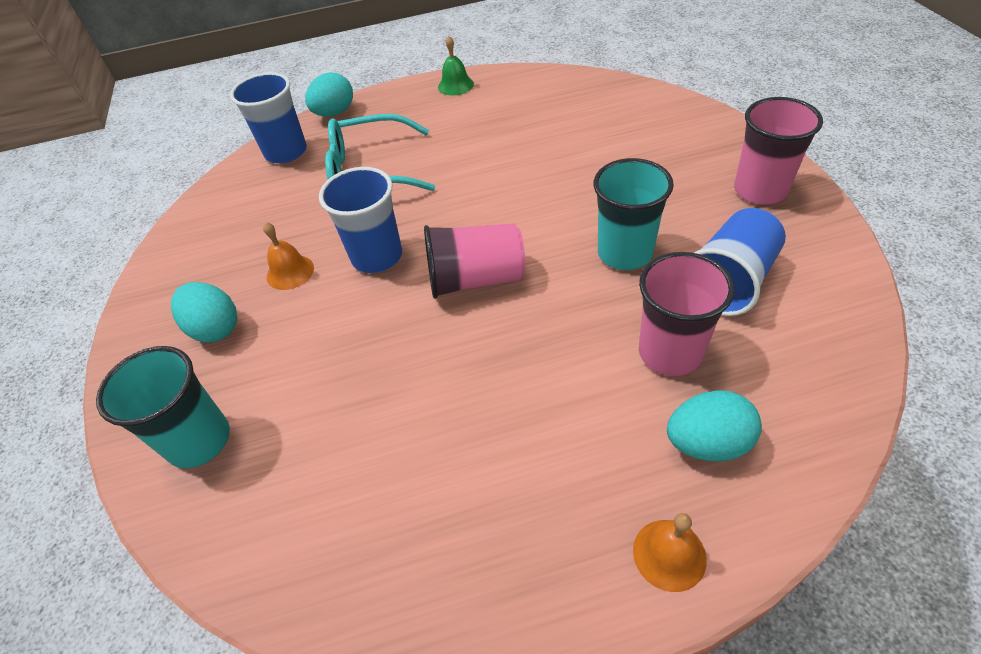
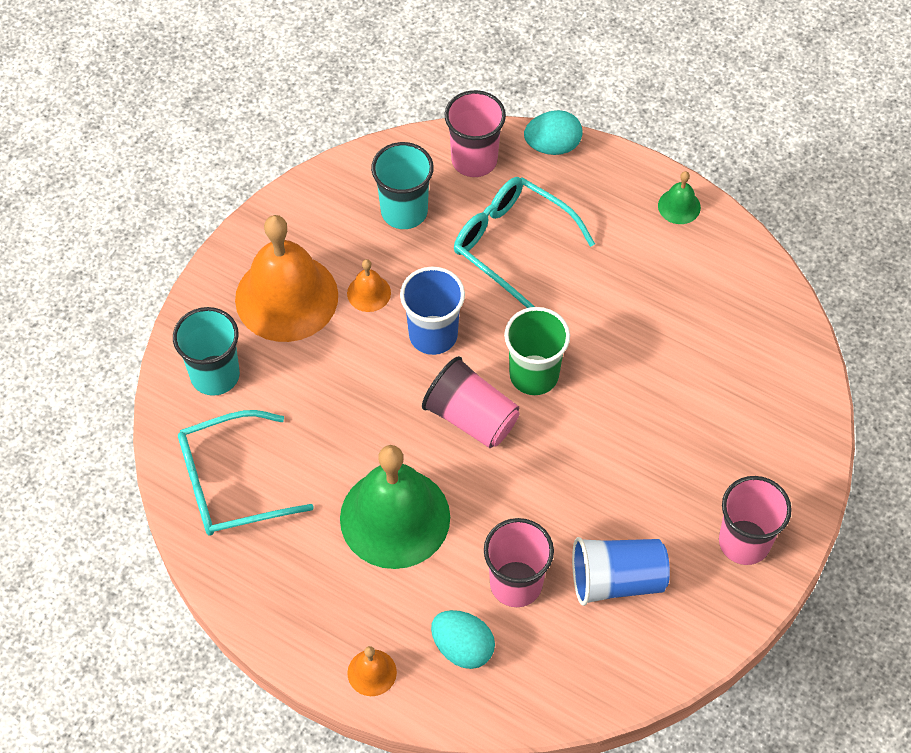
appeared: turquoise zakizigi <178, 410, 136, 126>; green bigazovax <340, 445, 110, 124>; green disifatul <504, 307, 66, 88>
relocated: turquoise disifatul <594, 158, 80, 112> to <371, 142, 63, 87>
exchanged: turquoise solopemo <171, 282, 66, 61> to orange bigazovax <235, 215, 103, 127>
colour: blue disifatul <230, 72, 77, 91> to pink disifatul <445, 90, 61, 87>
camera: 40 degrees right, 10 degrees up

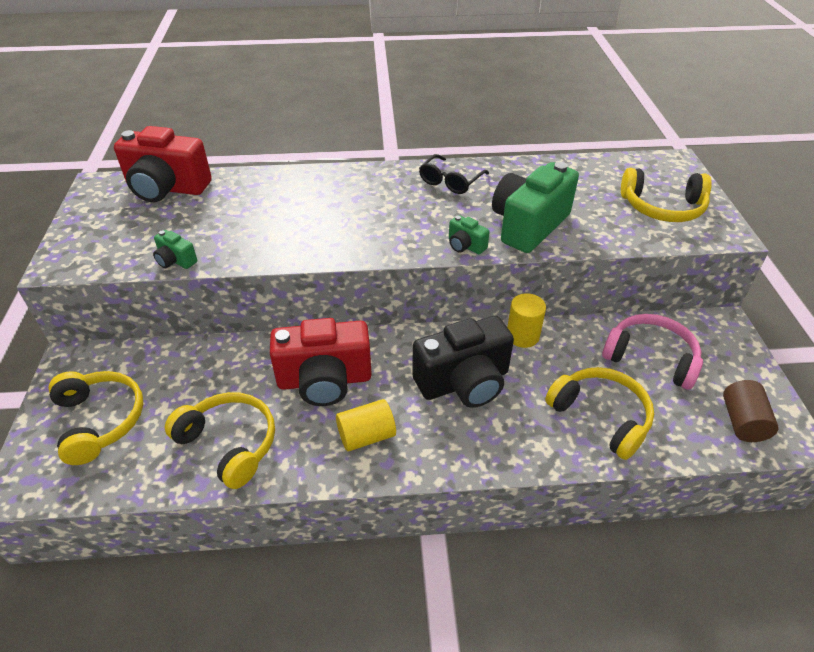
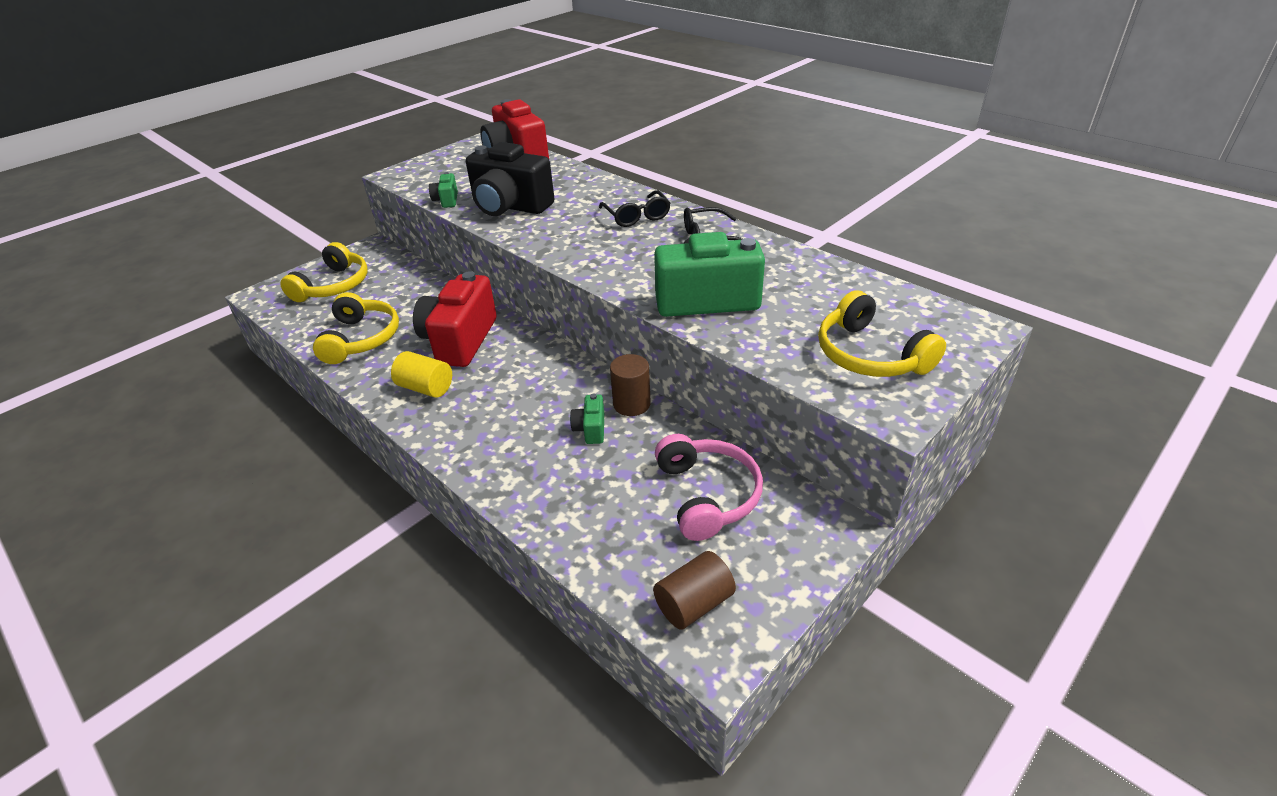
missing: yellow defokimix <545, 367, 109, 93>
appeared: black zakizigi <599, 190, 71, 37>
relocated: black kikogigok <412, 316, 102, 92> to <466, 142, 89, 74>; green kikogigok <449, 215, 41, 39> to <570, 394, 34, 50>
colour: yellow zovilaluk <507, 293, 39, 55> to brown zovilaluk <610, 354, 41, 62>
spun: red kikogigok <270, 318, 102, 88> = <413, 271, 84, 96> 60 degrees clockwise
camera: 50 degrees right, 5 degrees down

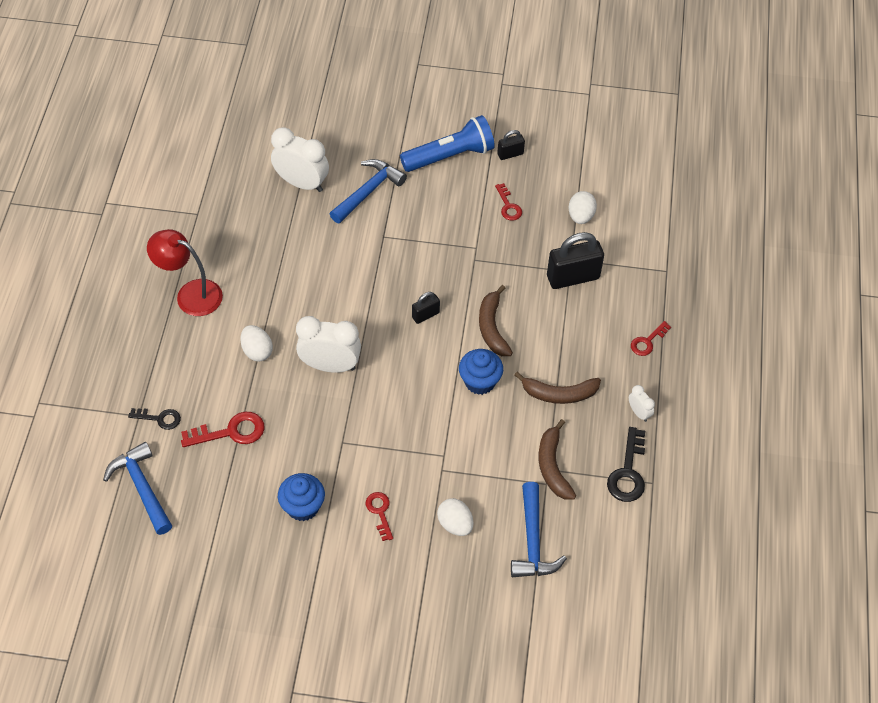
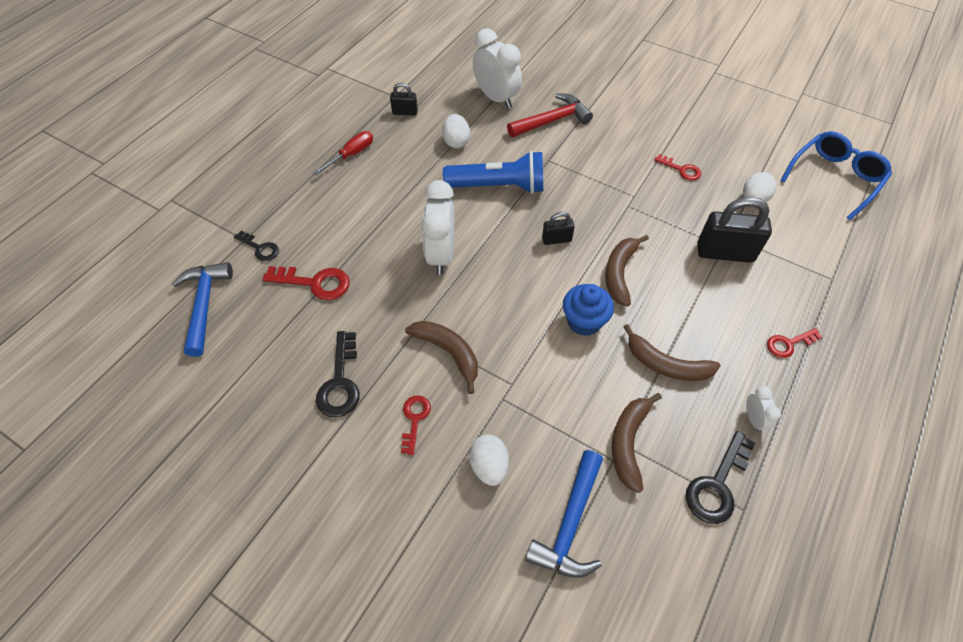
appeared: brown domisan <405, 321, 73, 73>; blue zakizigi <780, 131, 112, 89>
relocated: white solopemo <240, 325, 33, 37> to <442, 114, 28, 34>; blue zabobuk <400, 115, 95, 57> to <443, 151, 100, 43>; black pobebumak <497, 130, 28, 30> to <390, 83, 28, 32>
exchanged: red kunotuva <147, 229, 76, 87> to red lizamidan <313, 131, 60, 44>; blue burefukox <278, 473, 47, 48> to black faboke <316, 331, 44, 86>
colour: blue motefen <330, 159, 77, 65> to red motefen <507, 93, 86, 44>
spun: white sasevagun <296, 316, 65, 57> = <421, 180, 33, 95> 120 degrees counterclockwise; red faboke <495, 183, 27, 38> = <654, 154, 47, 27> 60 degrees counterclockwise
camera: 25 degrees right, 0 degrees up

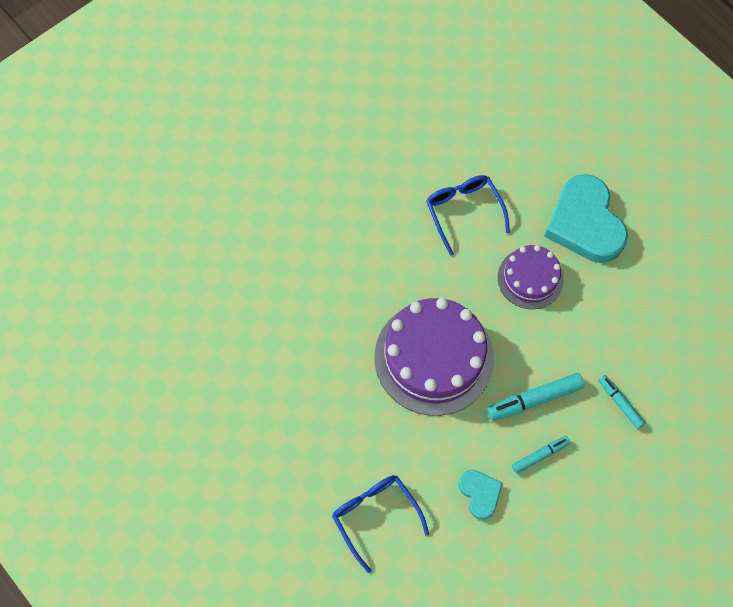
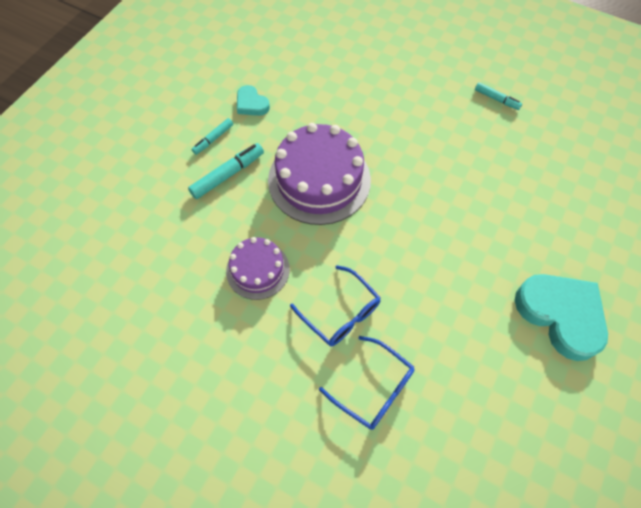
relocated: blue zakizigi <332, 475, 97, 98> to <319, 336, 96, 94>; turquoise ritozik <544, 174, 84, 89> to <515, 274, 93, 87>; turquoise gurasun <598, 375, 48, 54> to <475, 82, 47, 28>
camera: 160 degrees right, 5 degrees down

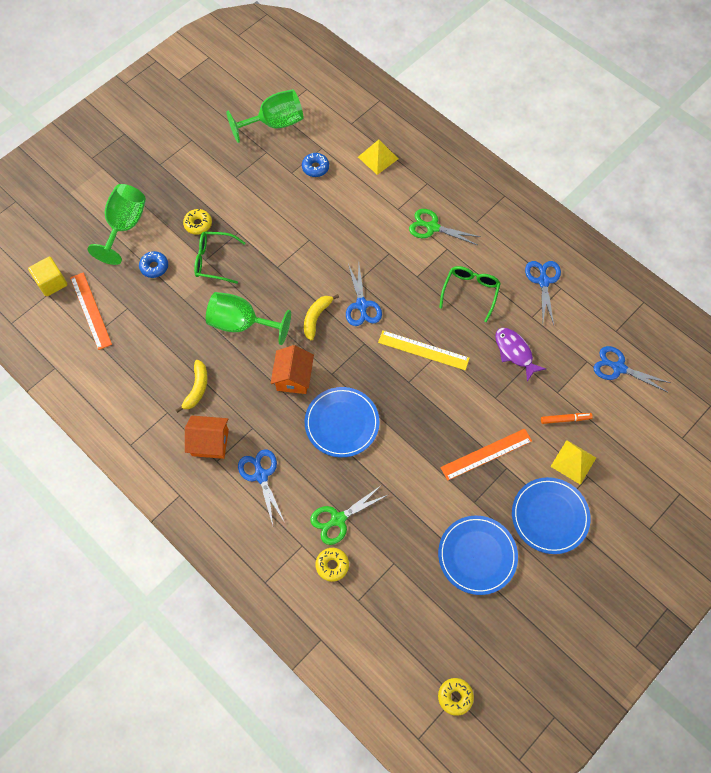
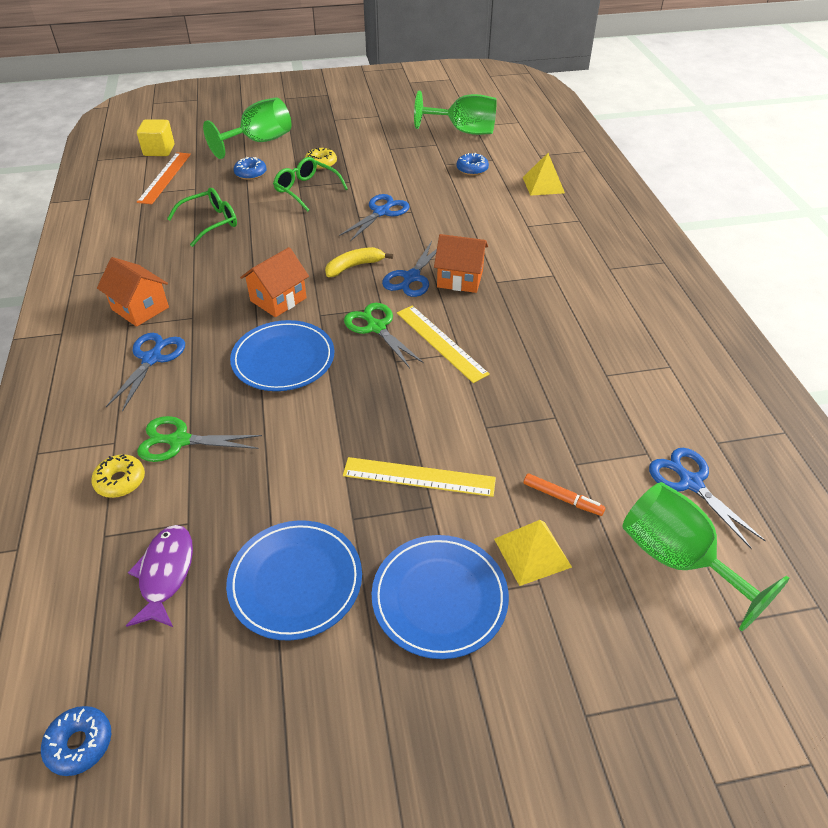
missing: yellow domisan <176, 360, 32, 53>
appeared: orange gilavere <434, 234, 54, 59>
relocated: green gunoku <206, 292, 85, 53> to <622, 482, 168, 149>; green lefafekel <409, 209, 71, 36> to <344, 303, 80, 65>; green zakizigi <439, 266, 62, 56> to <167, 188, 70, 59>; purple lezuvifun <495, 328, 51, 53> to <126, 525, 67, 102>; blue lefafekel <525, 261, 36, 64> to <339, 194, 71, 47>
colour: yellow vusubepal <438, 678, 36, 38> to blue vusubepal <41, 706, 70, 70>; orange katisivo <440, 428, 92, 53> to yellow katisivo <343, 457, 153, 40>
camera: 35 degrees right, 20 degrees down

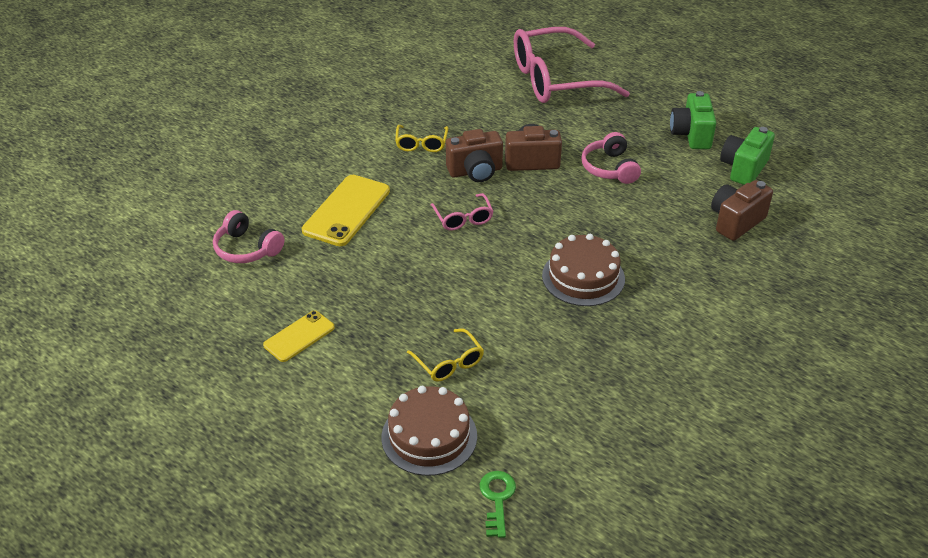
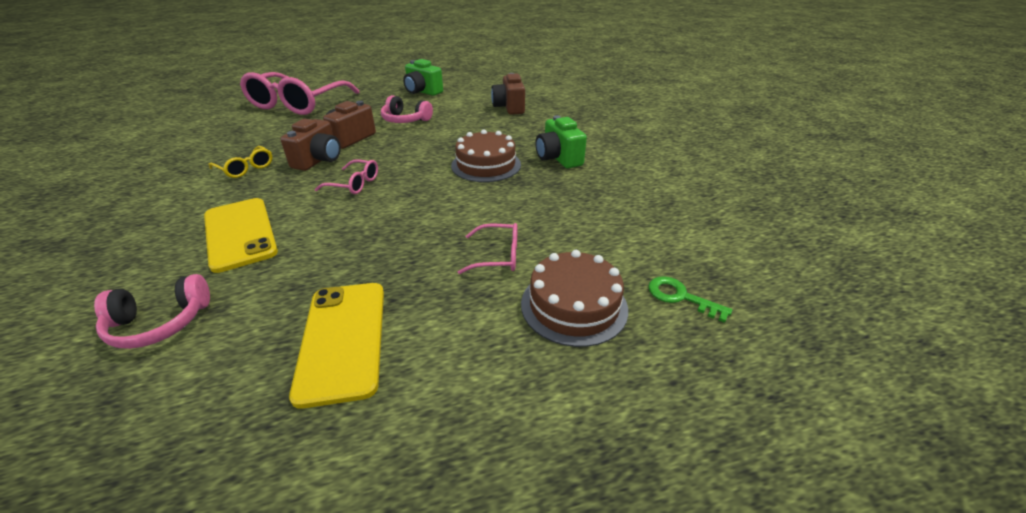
relocated: green kikogigok <720, 127, 55, 58> to <535, 115, 52, 53>
colour: yellow zakizigi <407, 329, 77, 53> to pink zakizigi <458, 223, 59, 51>
size: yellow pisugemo <263, 311, 72, 51> = <289, 283, 95, 126> x1.66
camera: 55 degrees left, 5 degrees down

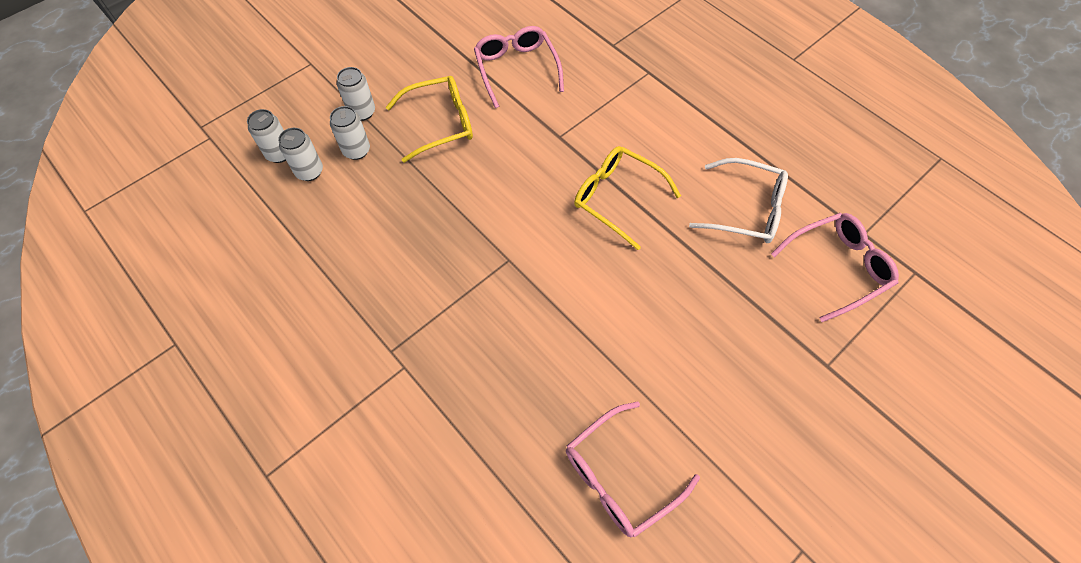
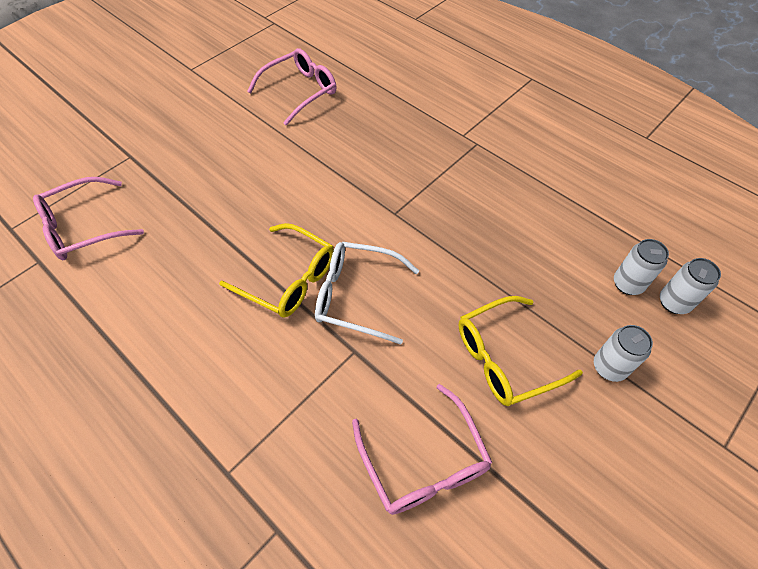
missing: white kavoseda <330, 106, 40, 54>
relocated: white zakizigi <689, 158, 99, 85> to <315, 242, 104, 103>
camera: 175 degrees right, 5 degrees down

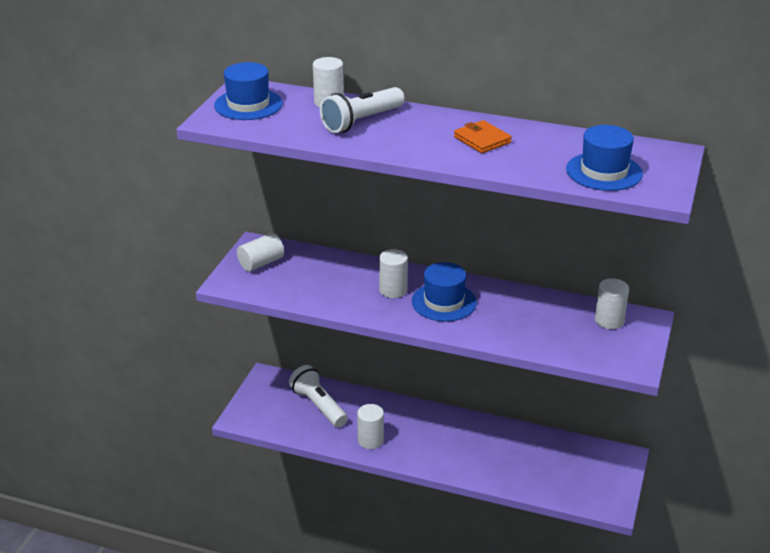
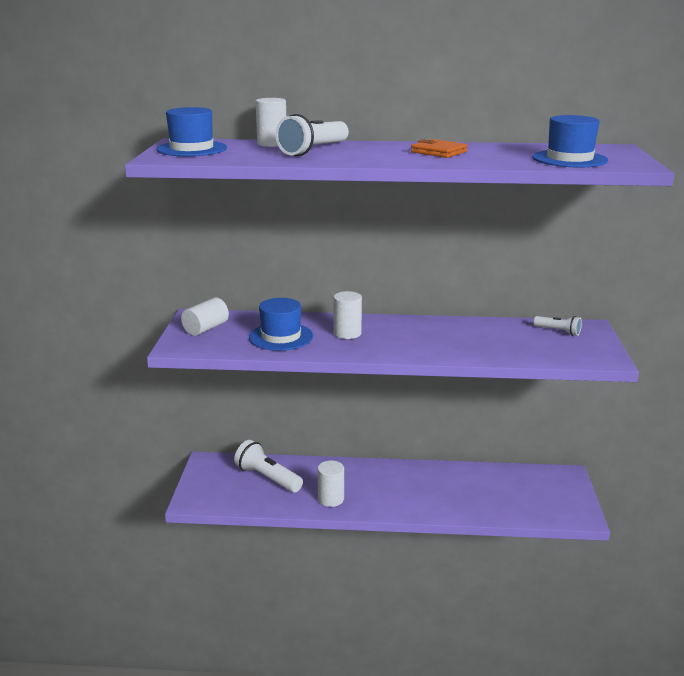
relocated: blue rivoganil <412, 262, 65, 60> to <249, 298, 64, 53>
exchanged: white zovilaluk <595, 278, 34, 51> to white zabobuk <533, 316, 49, 20>
camera: 15 degrees left, 10 degrees down

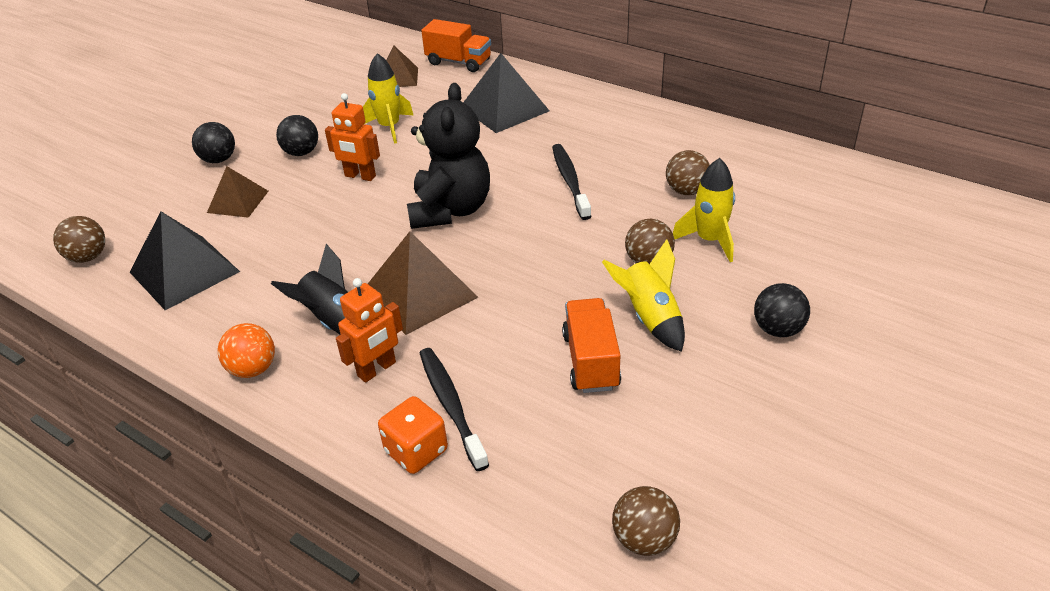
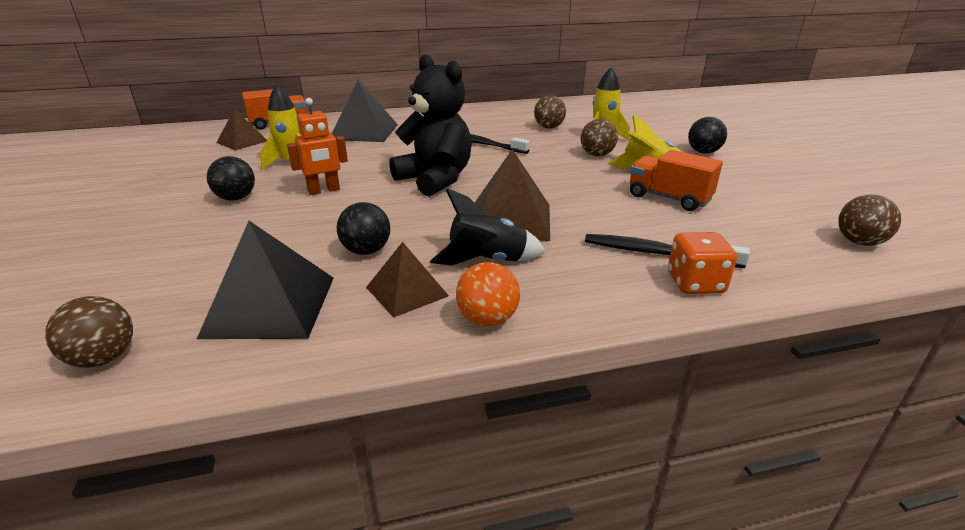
missing: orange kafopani <336, 278, 67, 105>
relocated: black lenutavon <192, 122, 43, 41> to <337, 202, 53, 53>; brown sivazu <207, 166, 61, 52> to <366, 242, 83, 76>
camera: 50 degrees left, 10 degrees down

